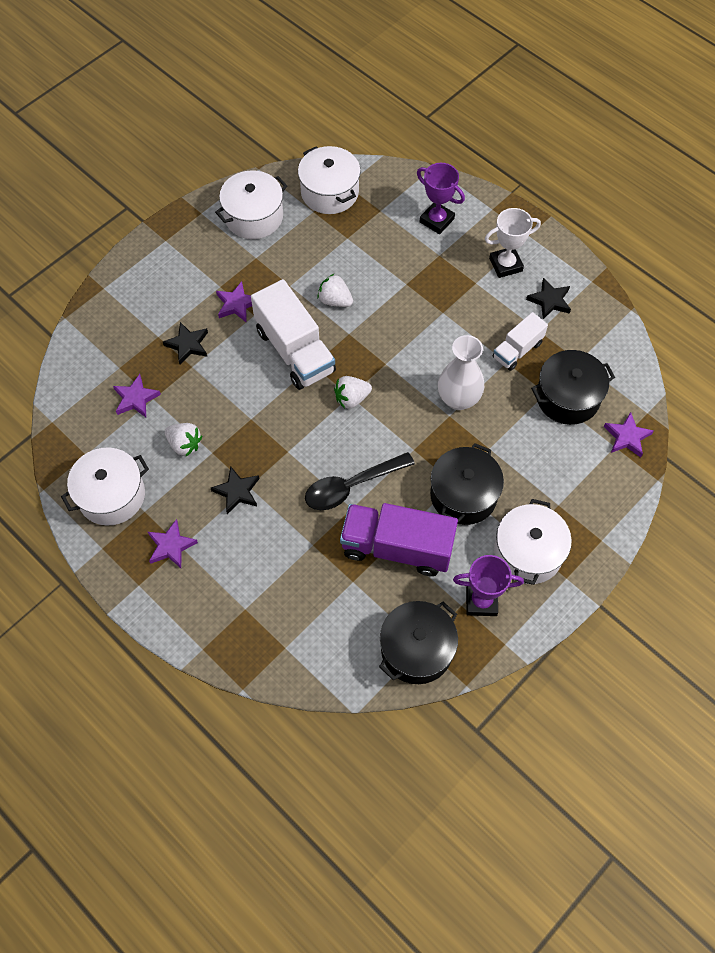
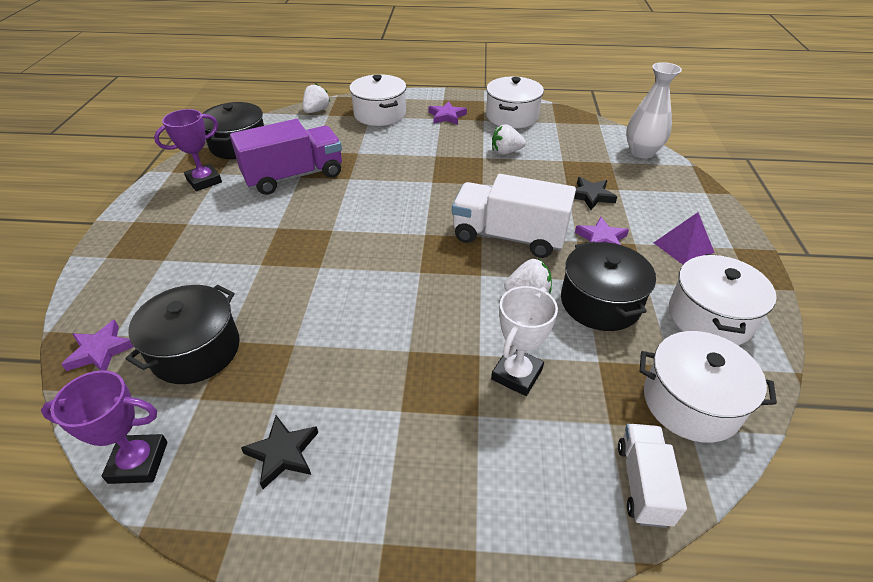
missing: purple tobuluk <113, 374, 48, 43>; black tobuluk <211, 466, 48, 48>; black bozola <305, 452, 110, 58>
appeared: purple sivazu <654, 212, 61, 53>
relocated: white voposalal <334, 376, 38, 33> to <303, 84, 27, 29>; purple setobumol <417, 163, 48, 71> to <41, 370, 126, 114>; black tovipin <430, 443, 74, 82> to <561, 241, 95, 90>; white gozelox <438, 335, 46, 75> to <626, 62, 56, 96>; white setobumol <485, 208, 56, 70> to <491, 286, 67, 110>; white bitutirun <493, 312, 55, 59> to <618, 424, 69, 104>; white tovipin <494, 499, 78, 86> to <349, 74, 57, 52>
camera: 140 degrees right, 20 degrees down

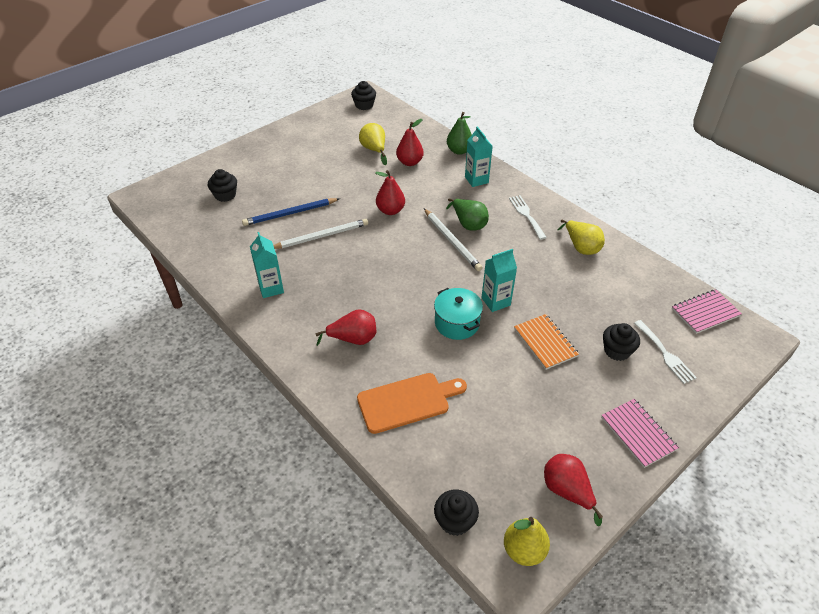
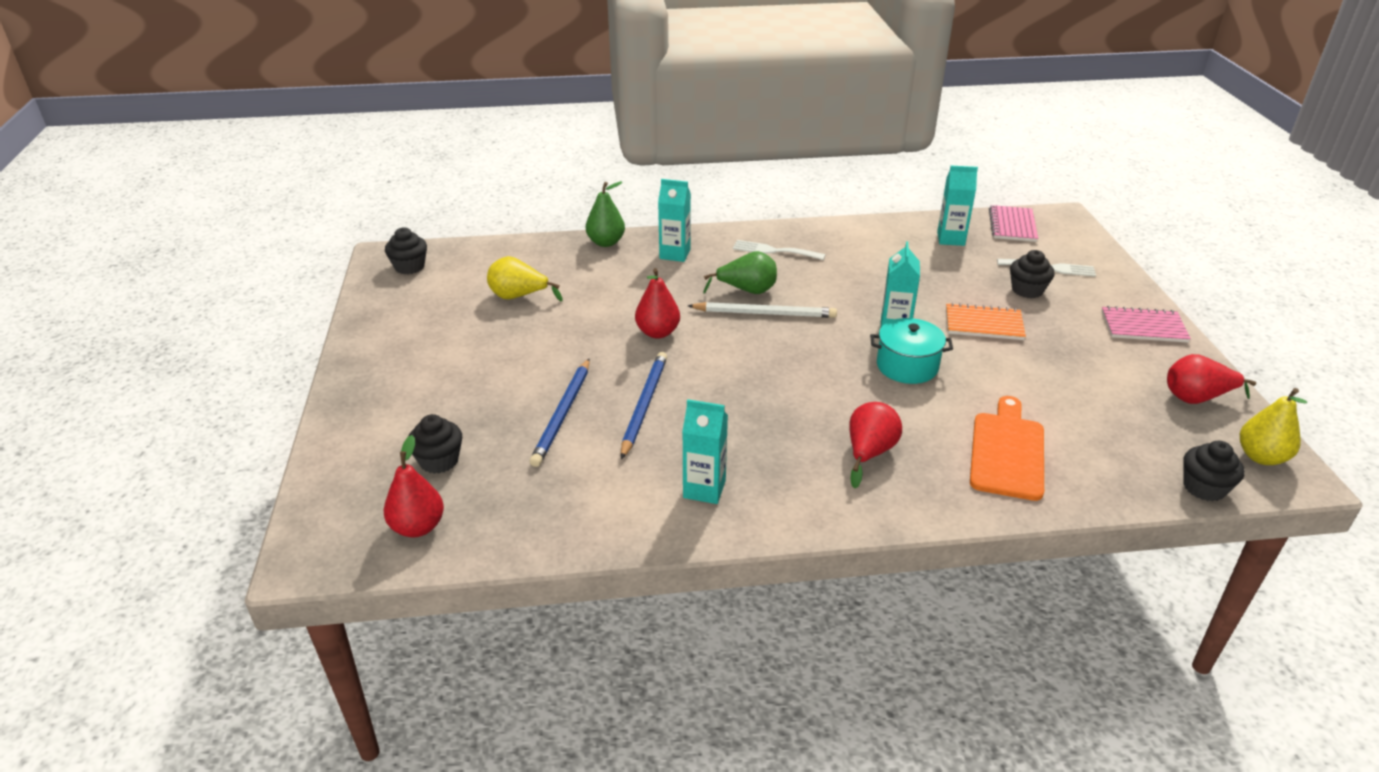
missing: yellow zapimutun <558, 220, 47, 35>
appeared: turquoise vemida <937, 166, 41, 80>
relocated: red zapimutun <396, 119, 28, 47> to <384, 435, 60, 102>
colour: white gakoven <273, 219, 95, 30> to blue gakoven <621, 352, 46, 107>
camera: 55 degrees left, 10 degrees down

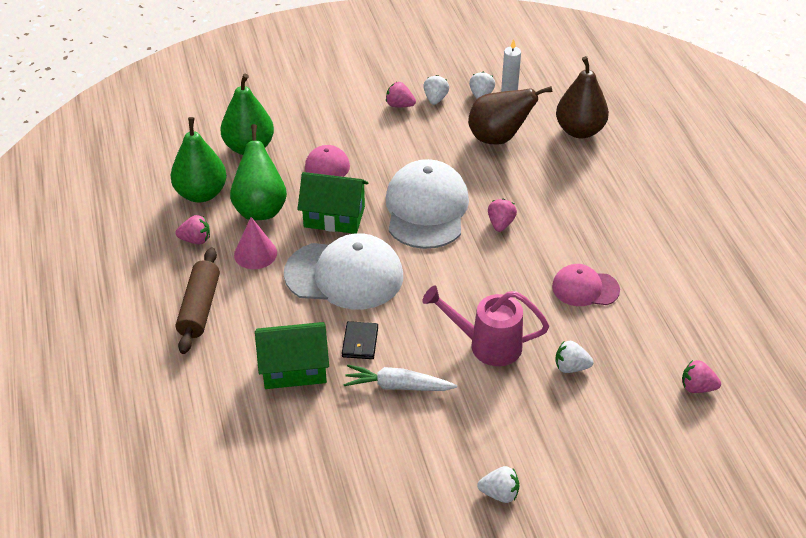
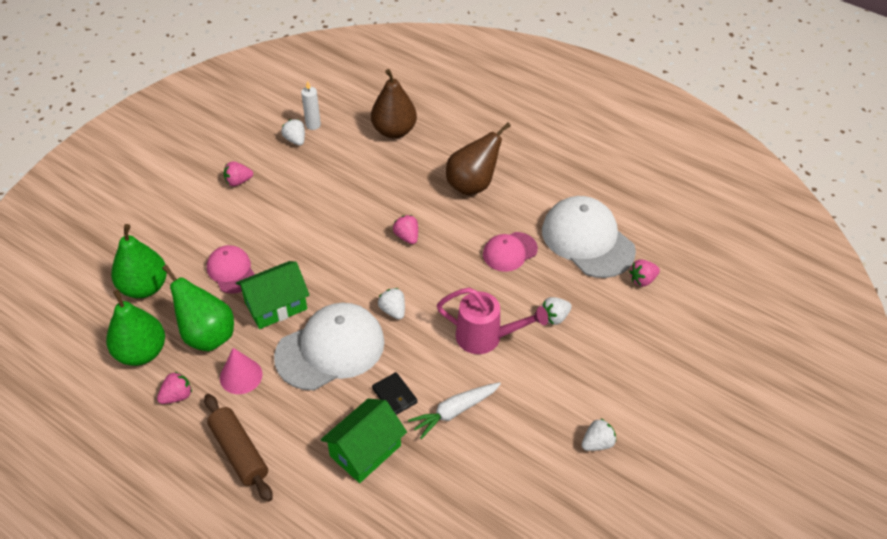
relocated: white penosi <386, 159, 83, 90> to <542, 196, 94, 82>; white voposalal <423, 75, 26, 30> to <378, 288, 27, 32>; brown zapimutun <468, 86, 84, 59> to <446, 122, 65, 73>
spun: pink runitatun <422, 285, 127, 81> = <437, 288, 111, 66> 135 degrees counterclockwise
camera: 40 degrees left, 5 degrees up

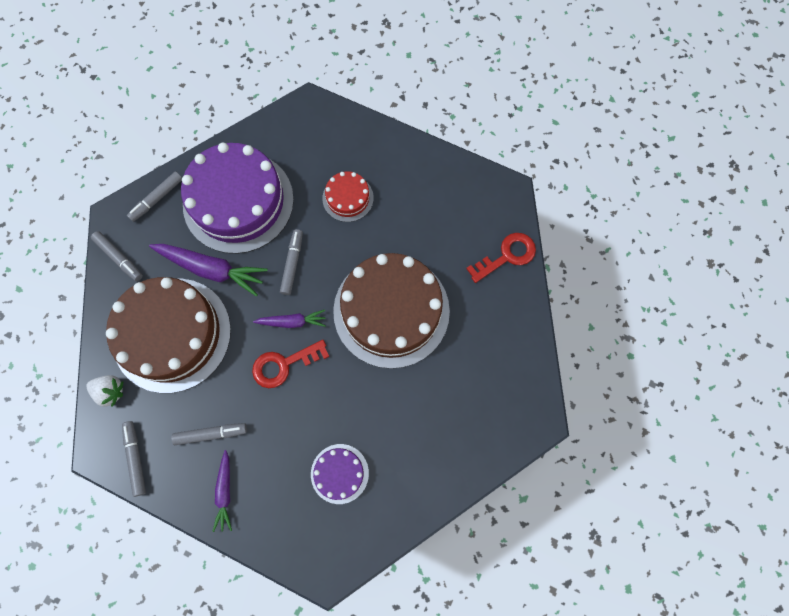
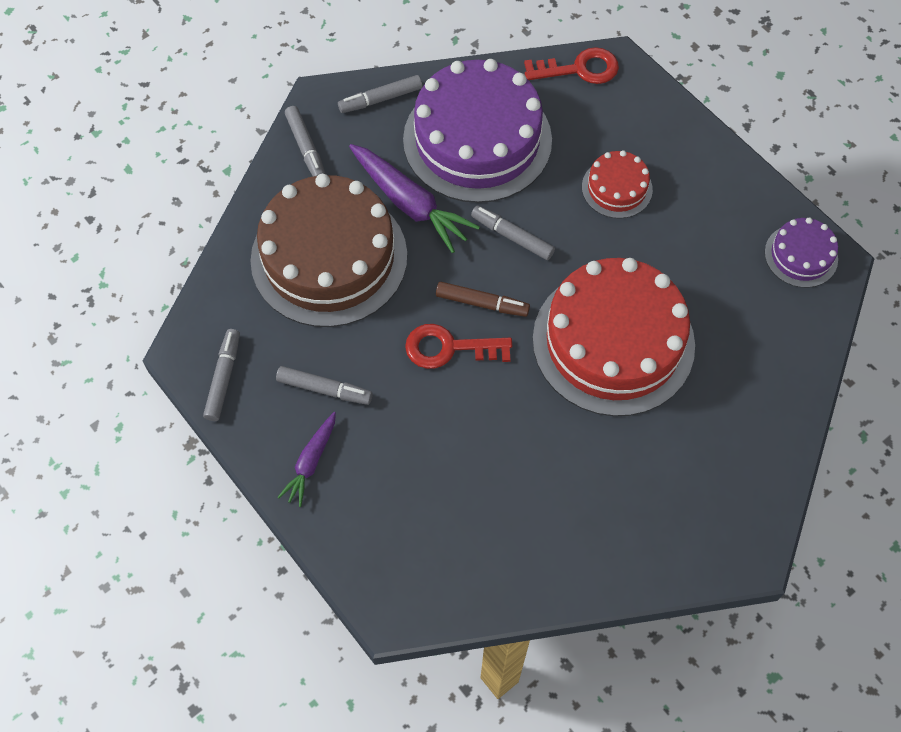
missing: white voposalal <86, 375, 37, 32>
relocated: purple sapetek <311, 444, 58, 60> to <765, 217, 73, 71>; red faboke <466, 233, 70, 50> to <524, 47, 95, 37>
exchanged: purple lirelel <253, 310, 73, 18> to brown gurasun <436, 282, 94, 35>
colour: brown sapetek <333, 253, 117, 116> to red sapetek <533, 258, 162, 158>
spun: grey gurasun <280, 229, 23, 66> = <471, 206, 84, 54> 90 degrees counterclockwise
camera: 25 degrees right, 10 degrees down

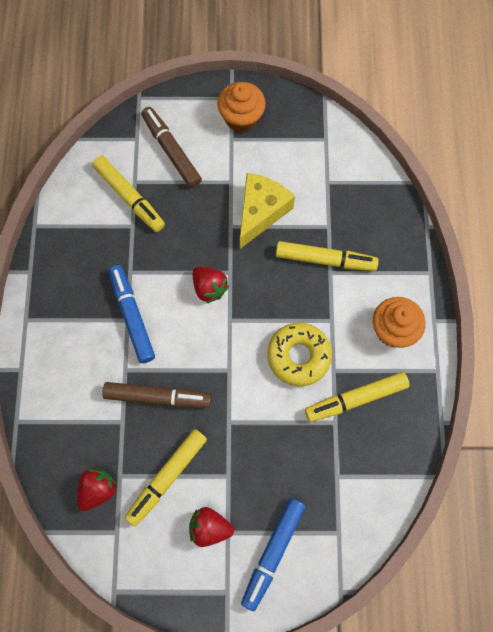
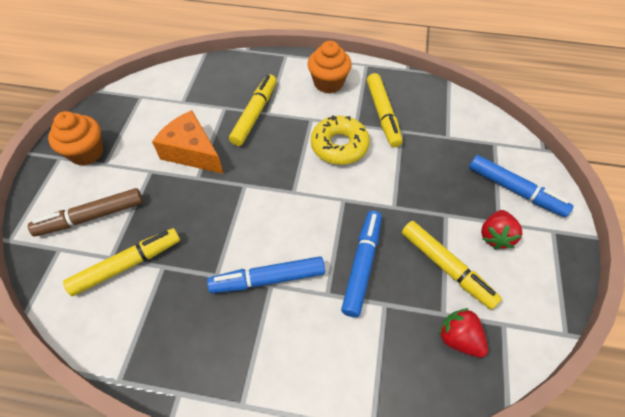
missing: red voposalal <193, 266, 36, 38>
colour: brown gurasun <102, 382, 109, 26> to blue gurasun <341, 211, 41, 106>; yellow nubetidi <240, 173, 55, 76> to orange nubetidi <152, 110, 72, 64>
camera: 80 degrees left, 15 degrees down

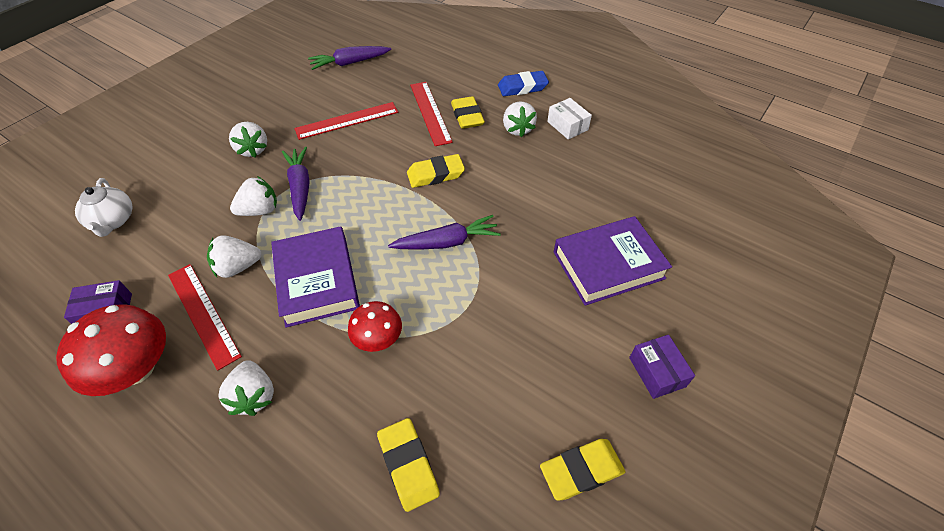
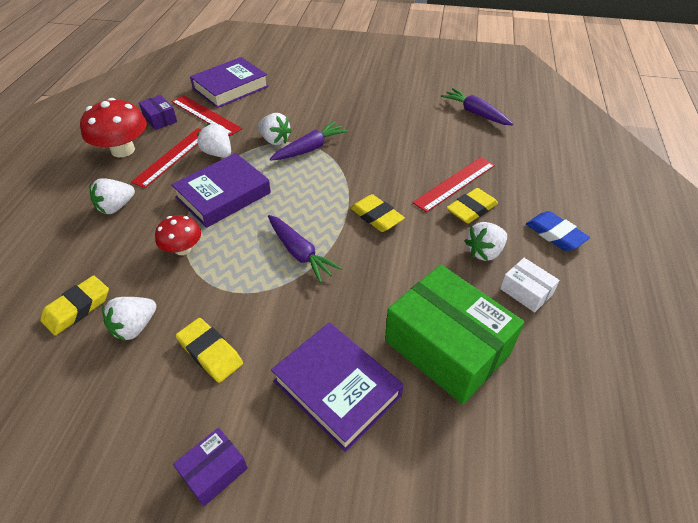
appeared: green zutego <385, 265, 140, 139>
relocated: white voposalal <229, 122, 38, 36> to <102, 297, 54, 44>; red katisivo <294, 102, 104, 38> to <172, 95, 70, 41>; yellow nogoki <540, 439, 85, 62> to <176, 318, 67, 65>
exchanged: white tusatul <75, 178, 58, 59> to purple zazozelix <190, 57, 79, 51>
spun: white zutego <547, 98, 45, 42> = <500, 258, 60, 55> 75 degrees counterclockwise
camera: 65 degrees right, 5 degrees down

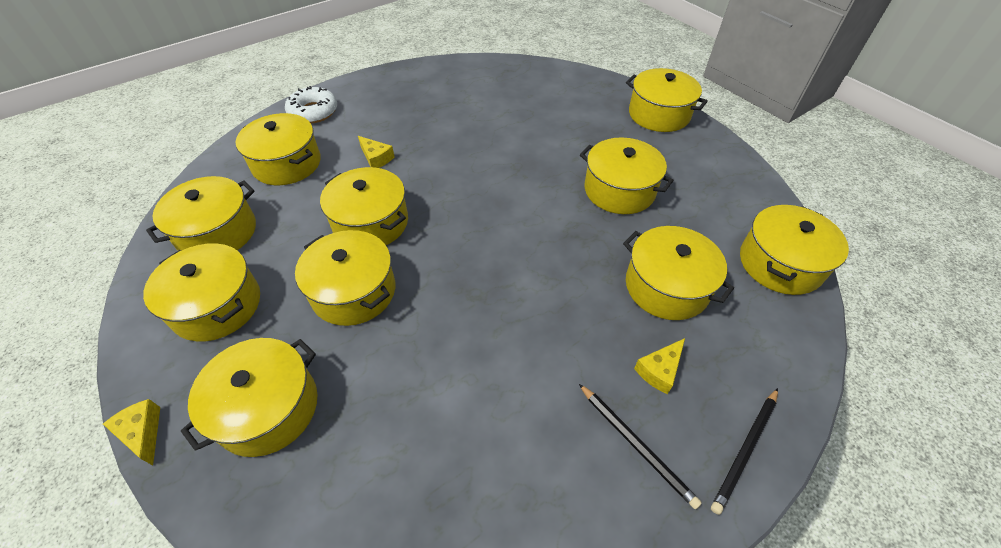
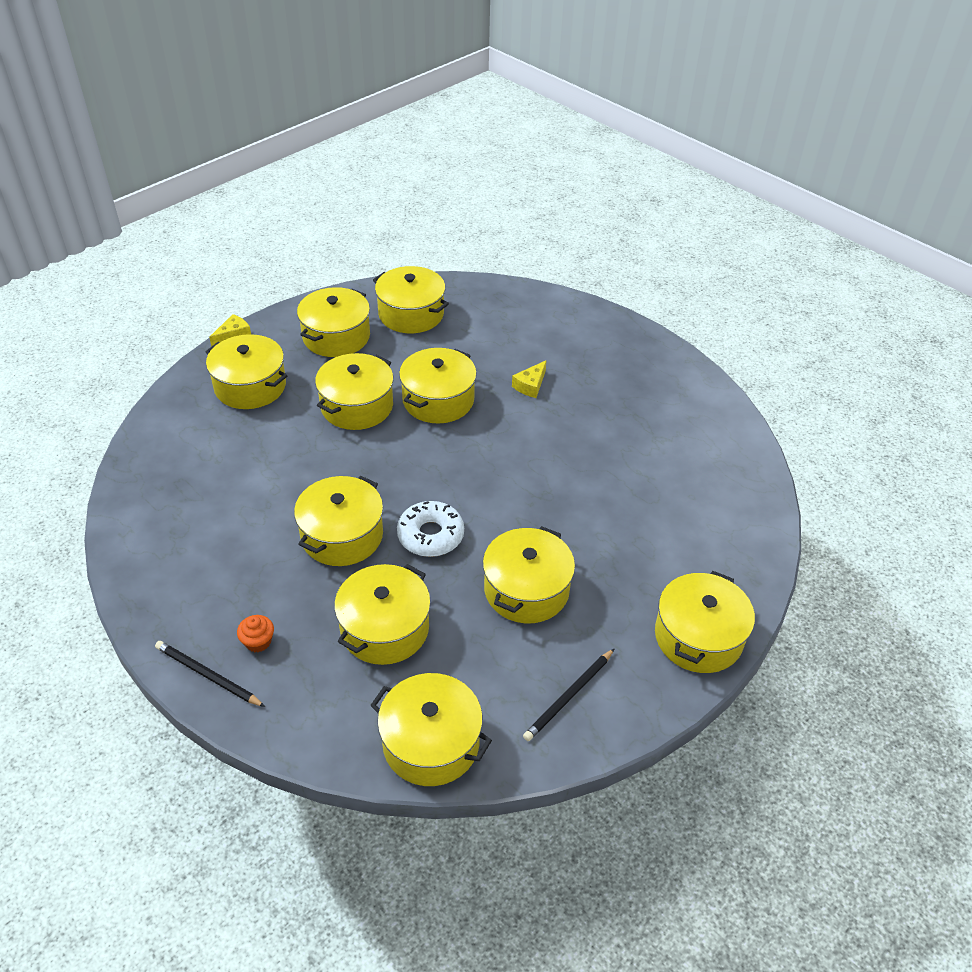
missing: yellow nubetidi <634, 338, 51, 56>
appeared: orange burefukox <237, 615, 37, 37>
relocated: yellow tovipin <236, 113, 85, 72> to <294, 476, 89, 90>; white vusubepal <285, 86, 52, 38> to <397, 501, 67, 56>; black gakoven <579, 384, 123, 125> to <523, 648, 92, 93>
camera: 80 degrees right, 5 degrees down

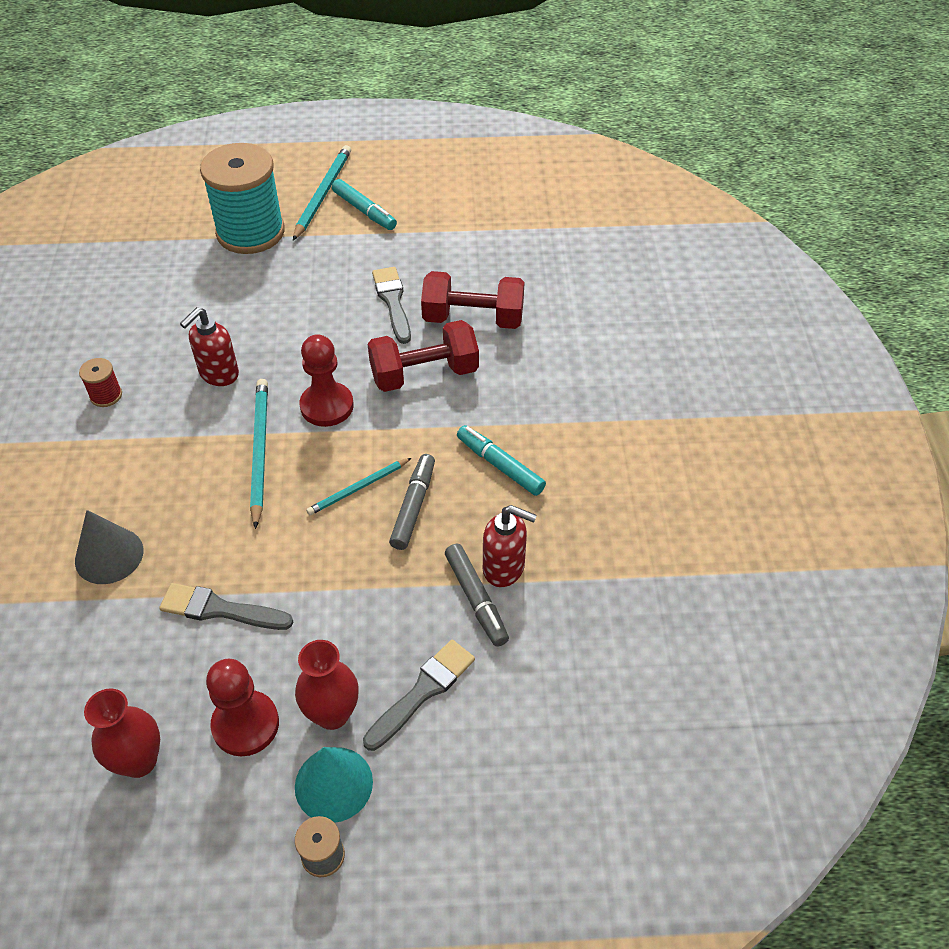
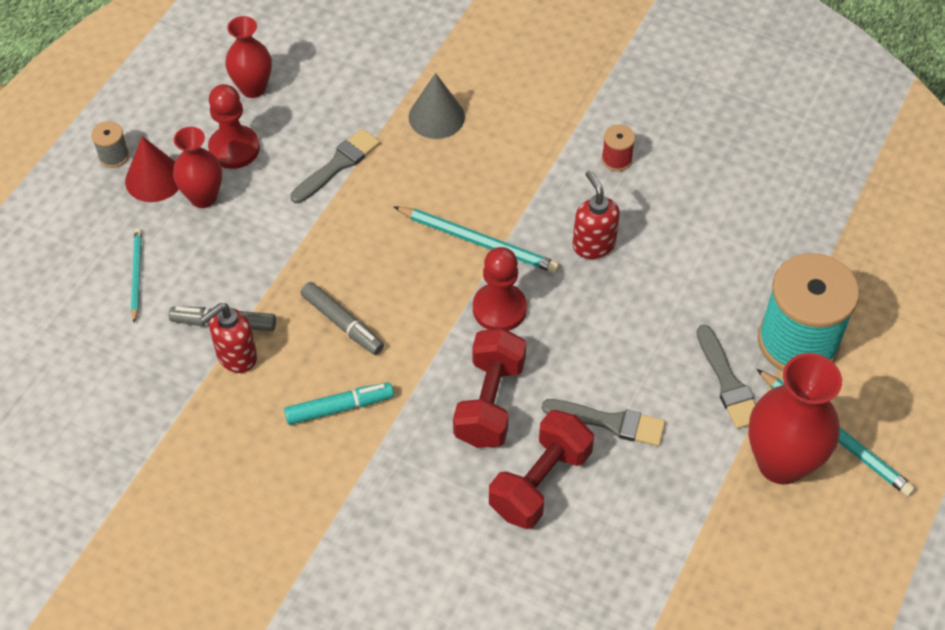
relocated: turquoise gakoven <306, 458, 105, 57> to <131, 228, 11, 95>; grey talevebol <363, 639, 112, 112> to <697, 325, 59, 104>
exchanged: turquoise gurasun <332, 179, 65, 51> to red gozelox <748, 353, 94, 131>
colour: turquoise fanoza <295, 747, 78, 76> to red fanoza <125, 136, 54, 66>
camera: 120 degrees right, 5 degrees up

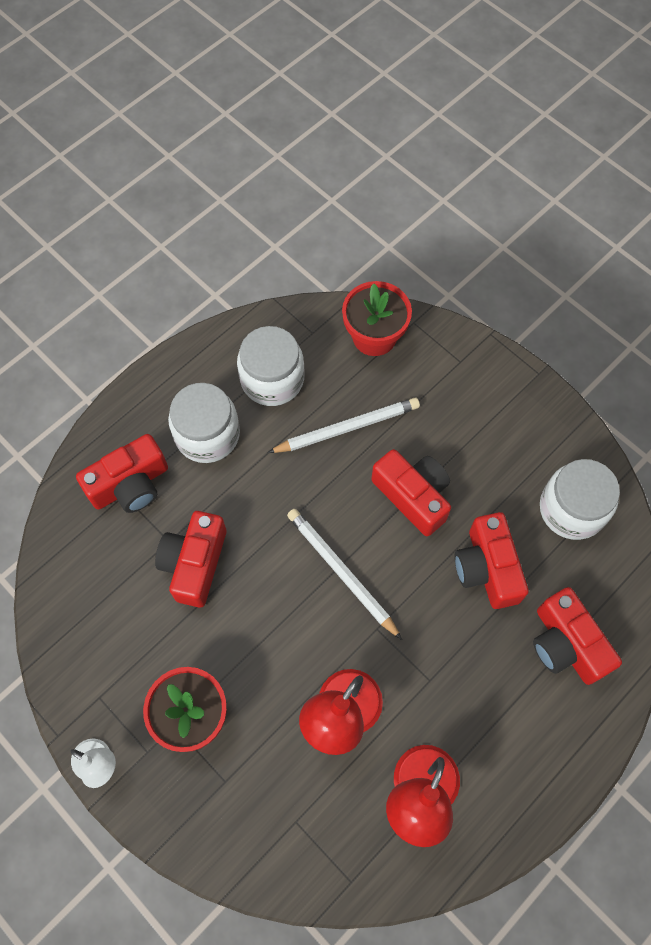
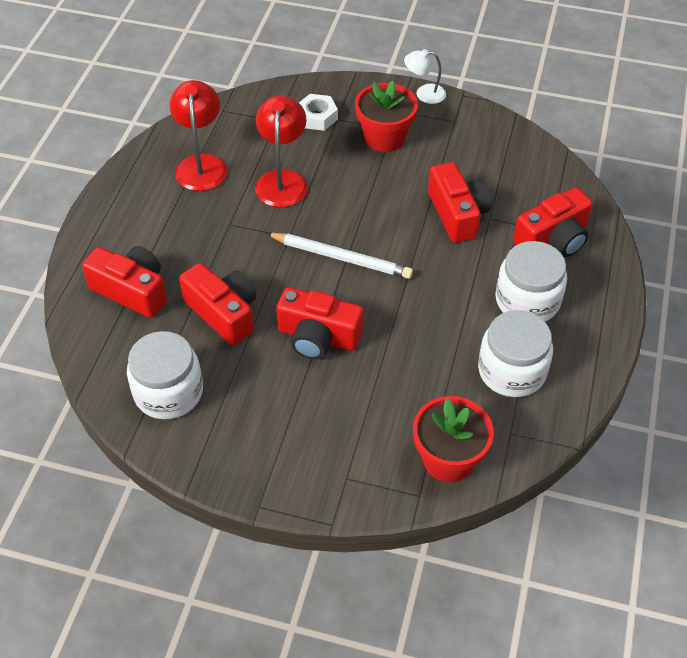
missing: white gakoven <267, 398, 153, 55>
appeared: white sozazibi <299, 94, 39, 37>
spun: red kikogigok <76, 434, 92, 79> = <513, 187, 80, 70> 150 degrees counterclockwise
camera: 150 degrees right, 15 degrees down

